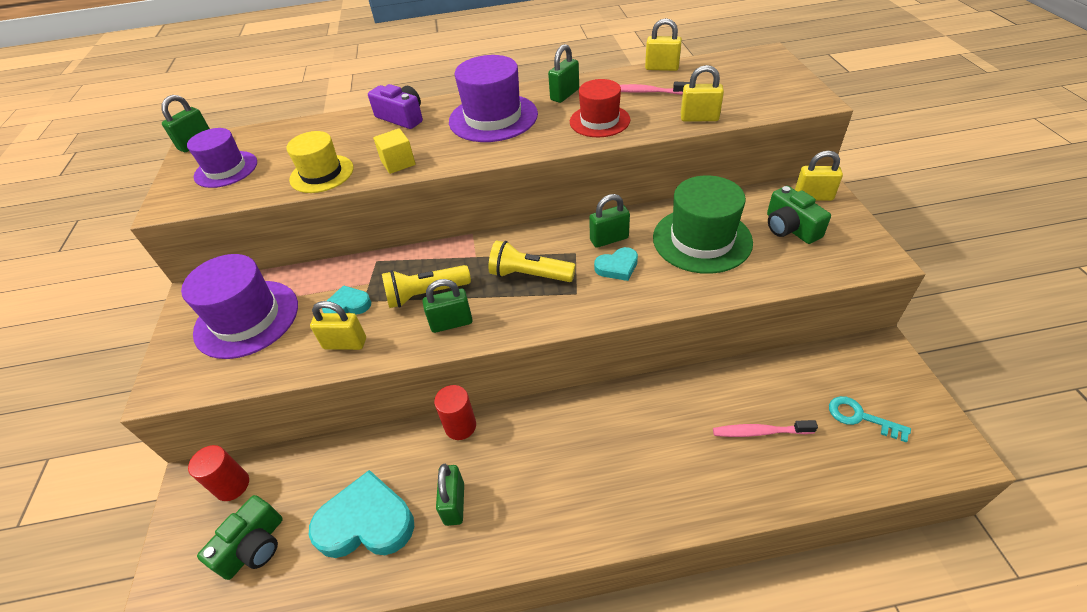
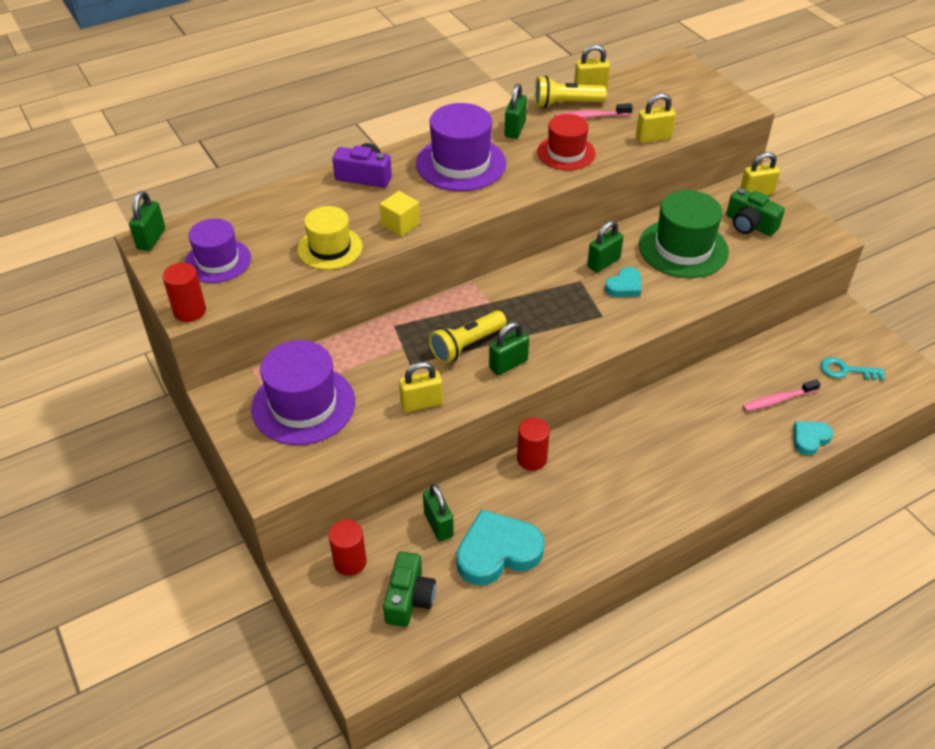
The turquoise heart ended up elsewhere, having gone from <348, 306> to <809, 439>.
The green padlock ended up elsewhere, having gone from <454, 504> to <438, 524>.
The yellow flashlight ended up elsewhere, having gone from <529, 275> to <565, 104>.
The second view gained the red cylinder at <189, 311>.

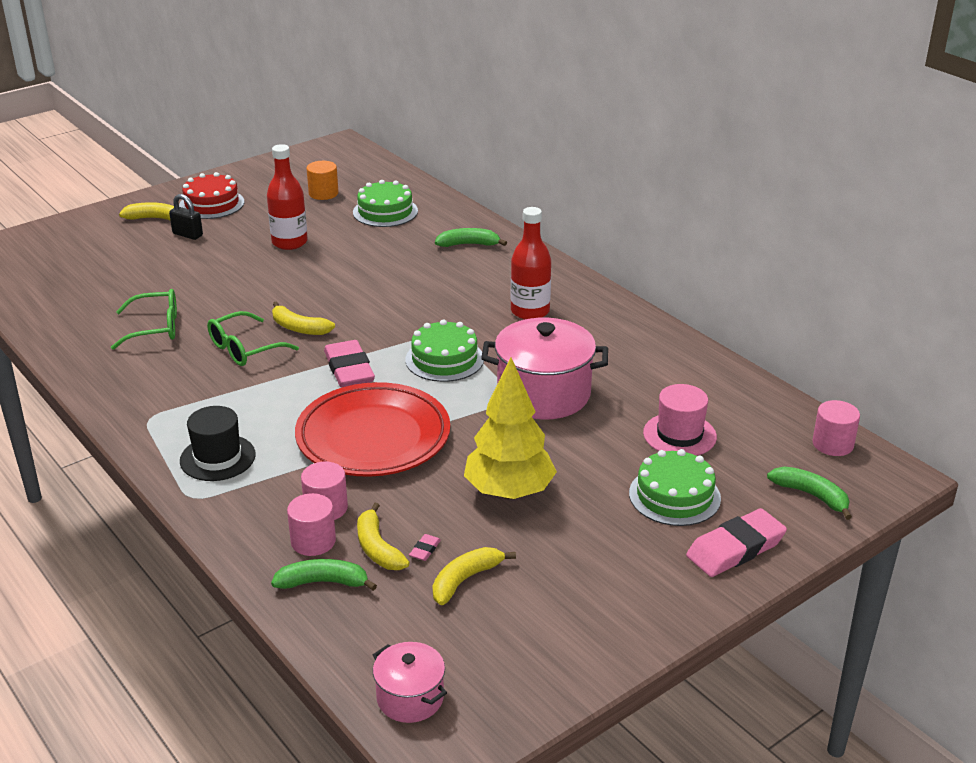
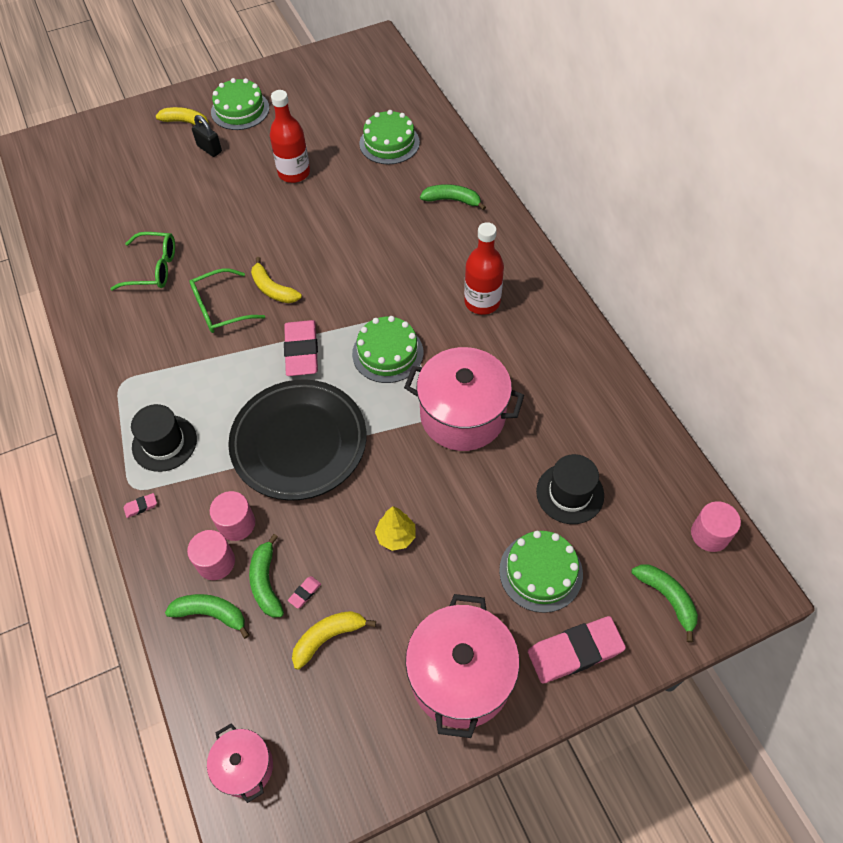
What was the red cake at <211, 204> turned into the green cake at <240, 110>.
What was the red plate at <373, 437> turned into the black plate at <299, 443>.
The second view lost the orange cylinder at <323, 193>.
What was the yellow banana at <378, 548> turned into the green banana at <266, 582>.
The size of the yellow tree at <509, 492> changed by a factor of 0.50.
What was the pink hat at <679, 435> turned into the black hat at <570, 493>.
The second view gained the pink eraser at <141, 506>.
The second view gained the pink pot at <461, 677>.

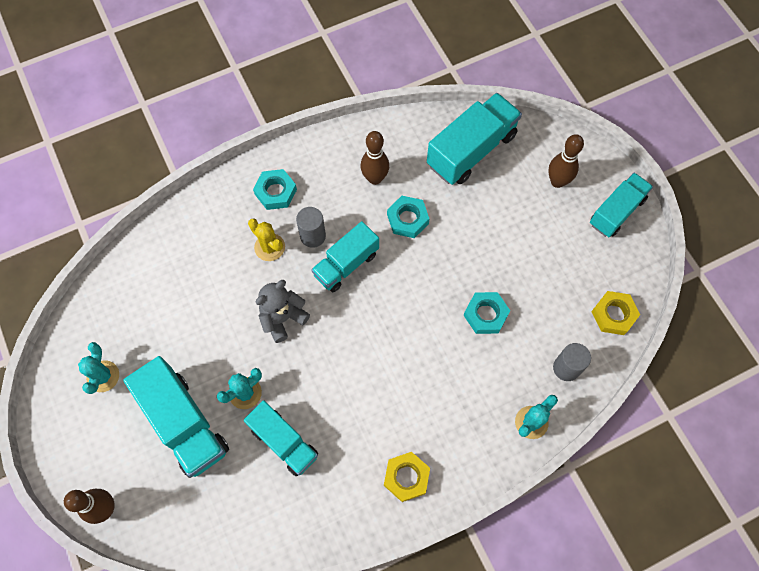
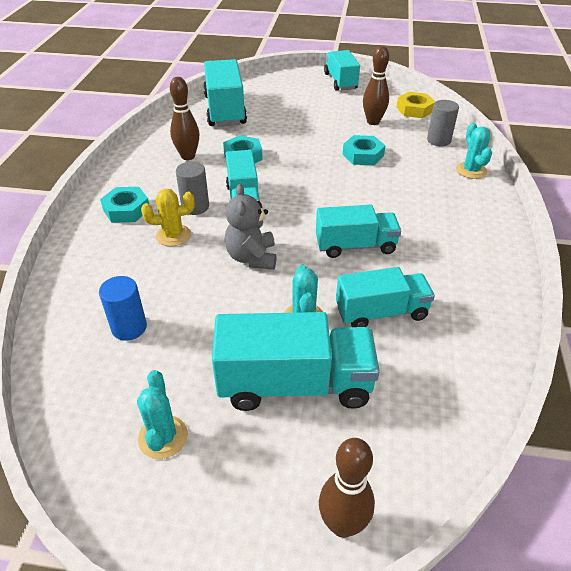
The turquoise cactus at <103, 376> ended up facing another way, 45 degrees clockwise from before.
The second view lost the yellow nut at <406, 477>.
The brown bowling pin ended up elsewhere, having gone from <557, 181> to <373, 122>.
The second view gained the blue cylinder at <129, 327>.
The second view gained the turquoise truck at <355, 246>.

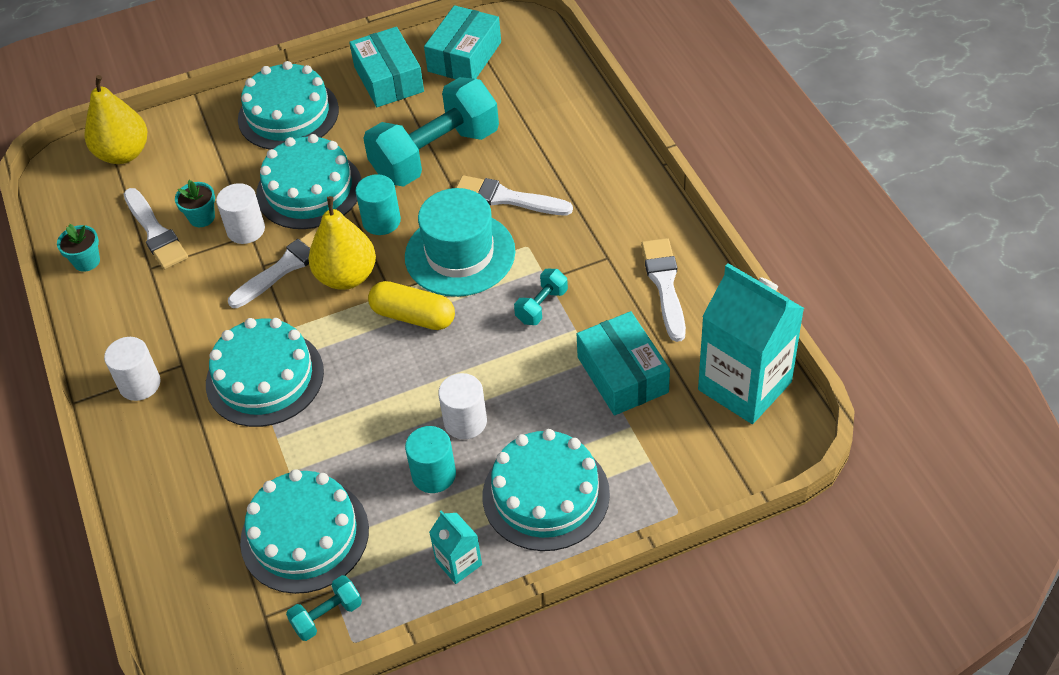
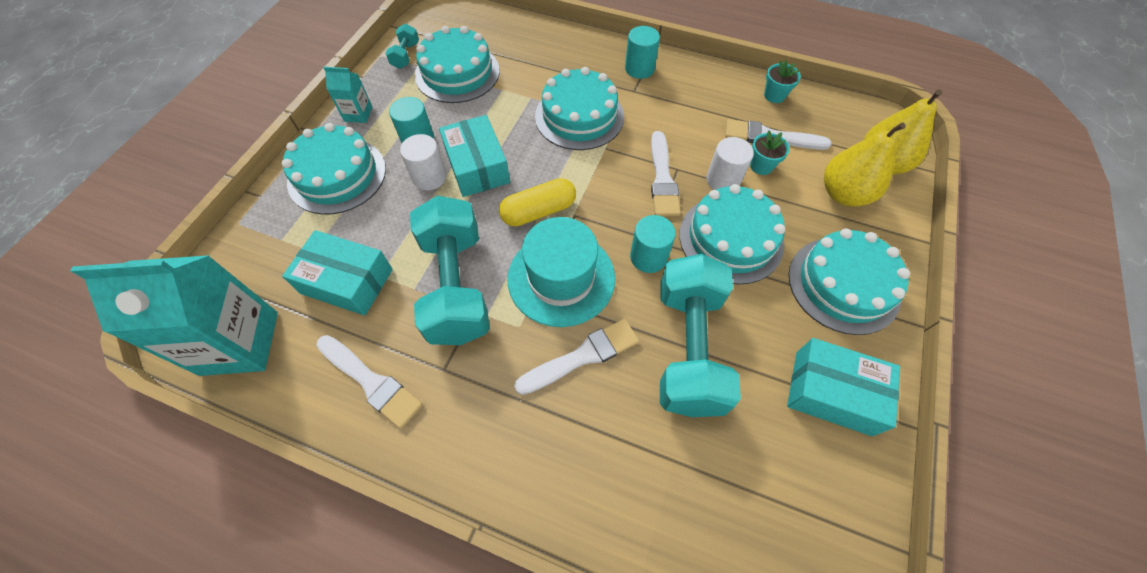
What was the white cylinder at <140, 384> turned into the turquoise cylinder at <639, 69>.
The yellow pear ended up elsewhere, having gone from <346, 276> to <843, 194>.
The turquoise box ended up elsewhere, having gone from <464, 57> to <477, 166>.
The size of the turquoise dumbbell at <541, 306> changed by a factor of 2.35.

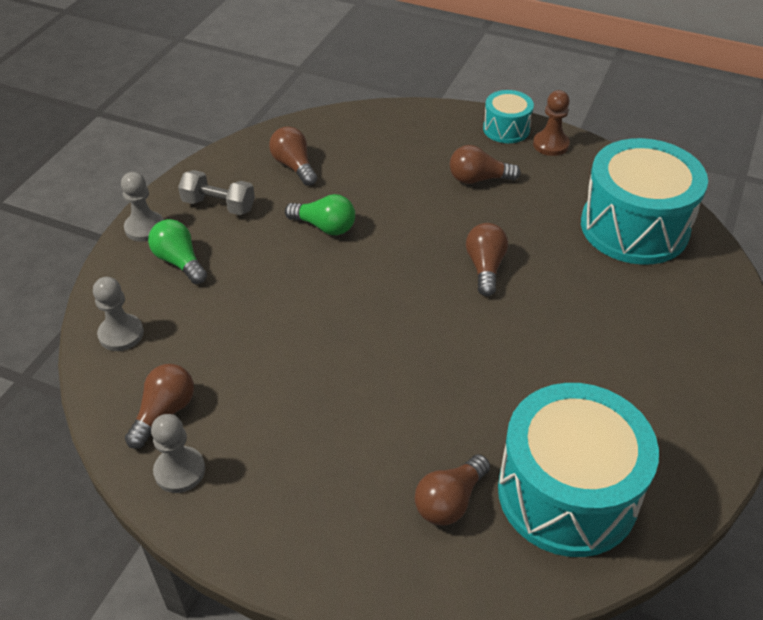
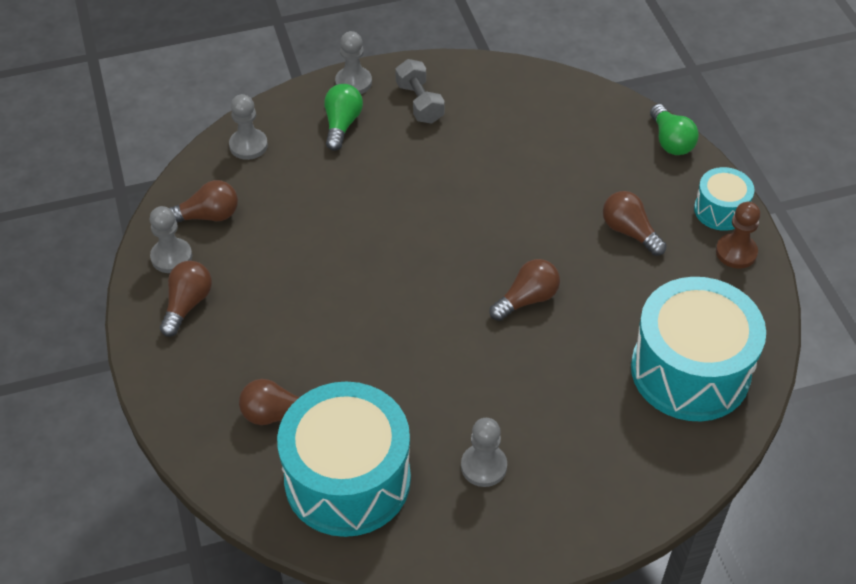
The brown light bulb ended up elsewhere, having gone from <294, 166> to <187, 304>.
The green light bulb ended up elsewhere, having gone from <325, 227> to <670, 141>.
The second view gained the grey pawn at <483, 466>.

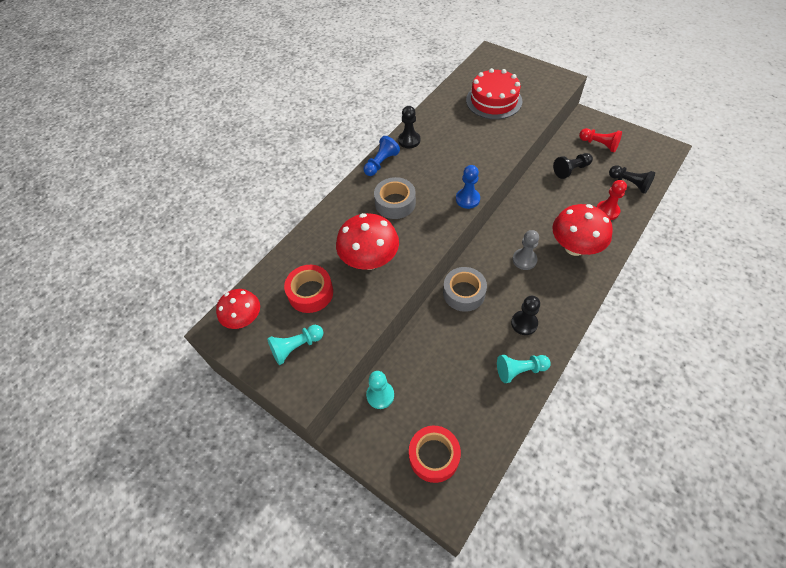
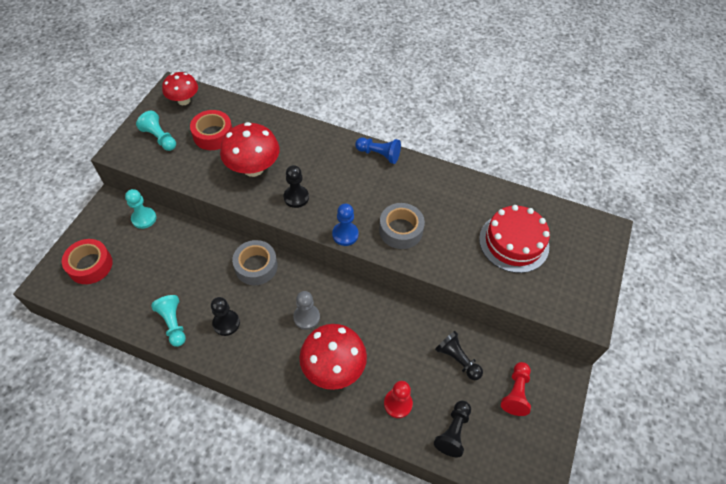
The grey tape ended up elsewhere, having gone from <395, 203> to <400, 230>.
The black pawn ended up elsewhere, having gone from <409, 140> to <296, 197>.

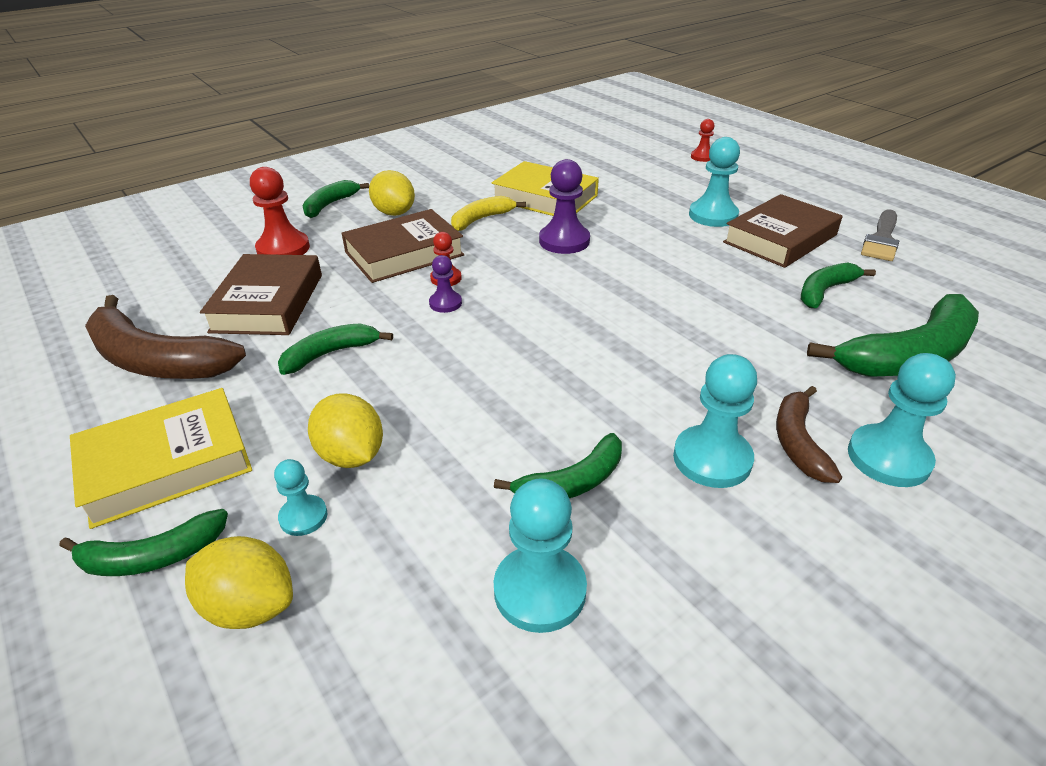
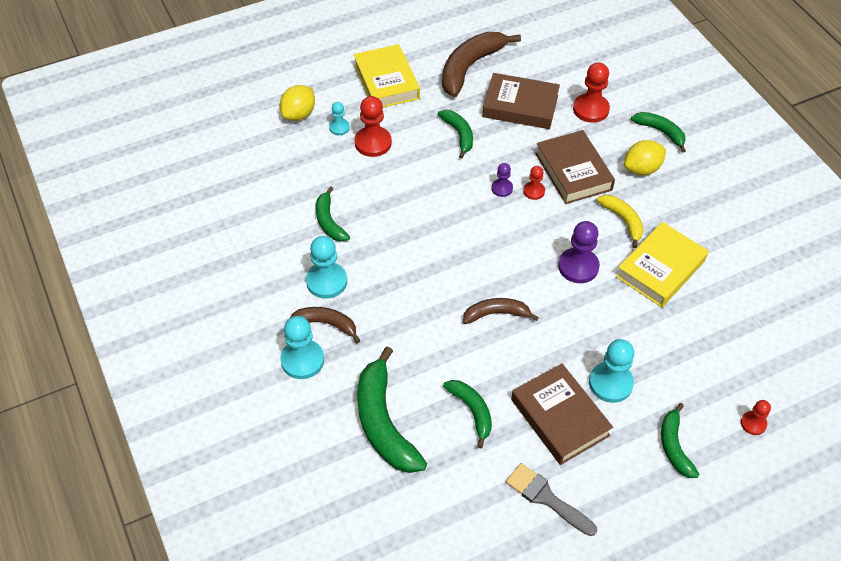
The green banana ended up elsewhere, having gone from <152, 556> to <674, 446>.
Where the yellow lemon stood at <351, 455>, the red pawn came to stand at <373, 143>.
The second view lost the turquoise pawn at <540, 590>.
The second view gained the brown banana at <496, 314>.

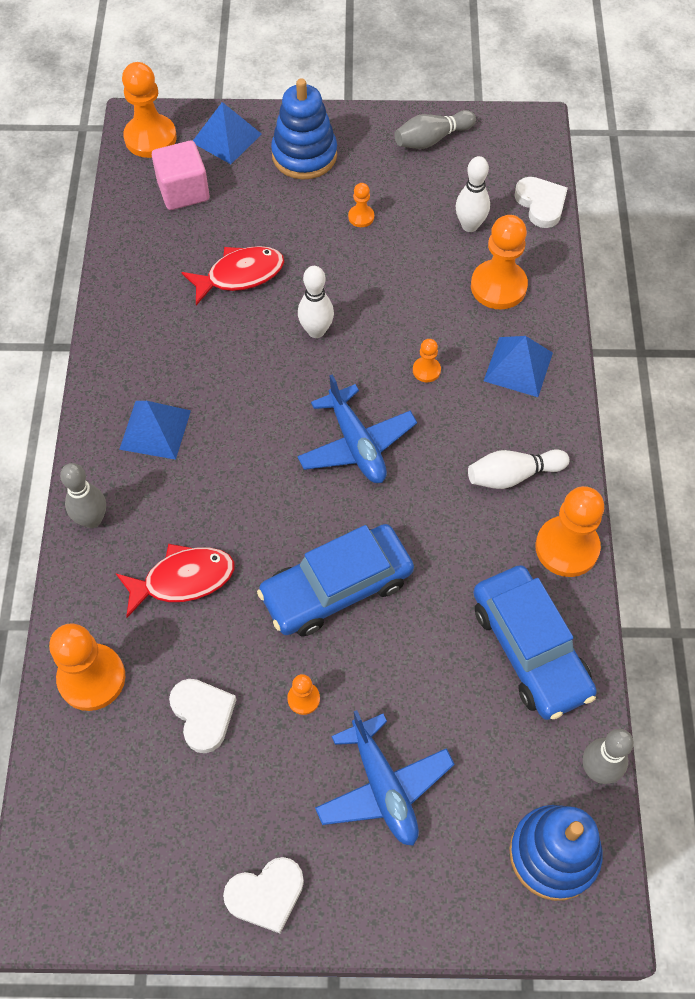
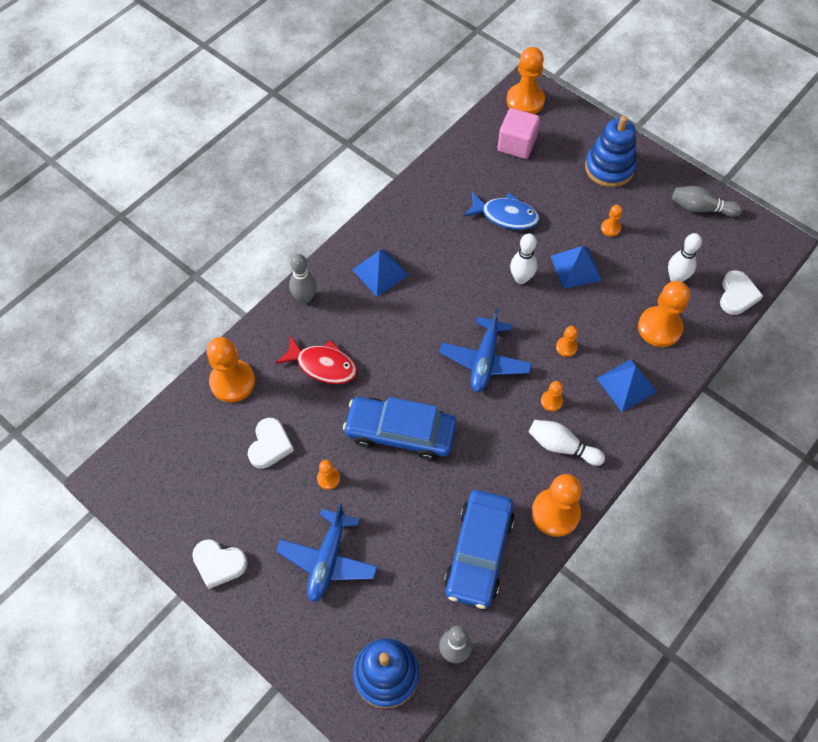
What was the red fish at <240, 275> turned into the blue fish at <505, 216>.
The blue pyramid ended up elsewhere, having gone from <226, 138> to <575, 268>.
The second view gained the orange pawn at <551, 401>.

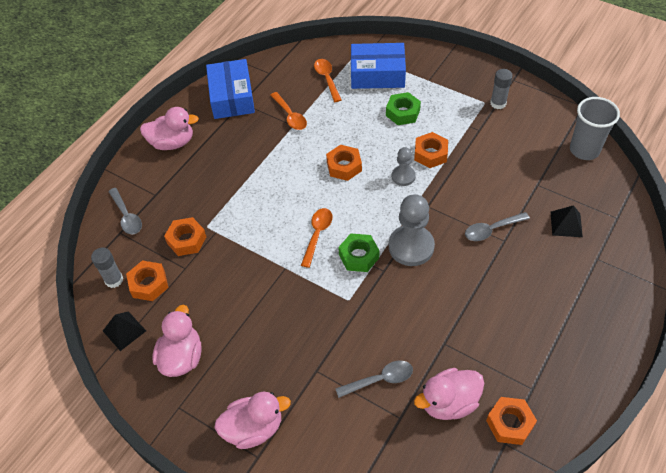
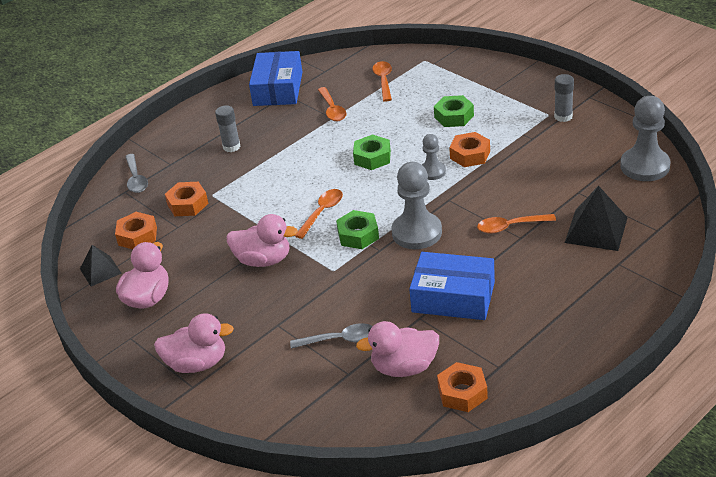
The grey glue stick ended up elsewhere, having gone from <114, 280> to <231, 147>.
The pink duck ended up elsewhere, having gone from <172, 143> to <263, 260>.
What was the orange nut at <344, 166> turned into the green nut at <372, 157>.
The blue box ended up elsewhere, having gone from <377, 74> to <453, 297>.
What was the grey spoon at <491, 230> turned into the orange spoon at <510, 227>.
The size of the black pyramid at <566, 224> changed by a factor of 1.58.
Where the grey cup stood at <584, 150>, the grey pawn came to stand at <645, 166>.

